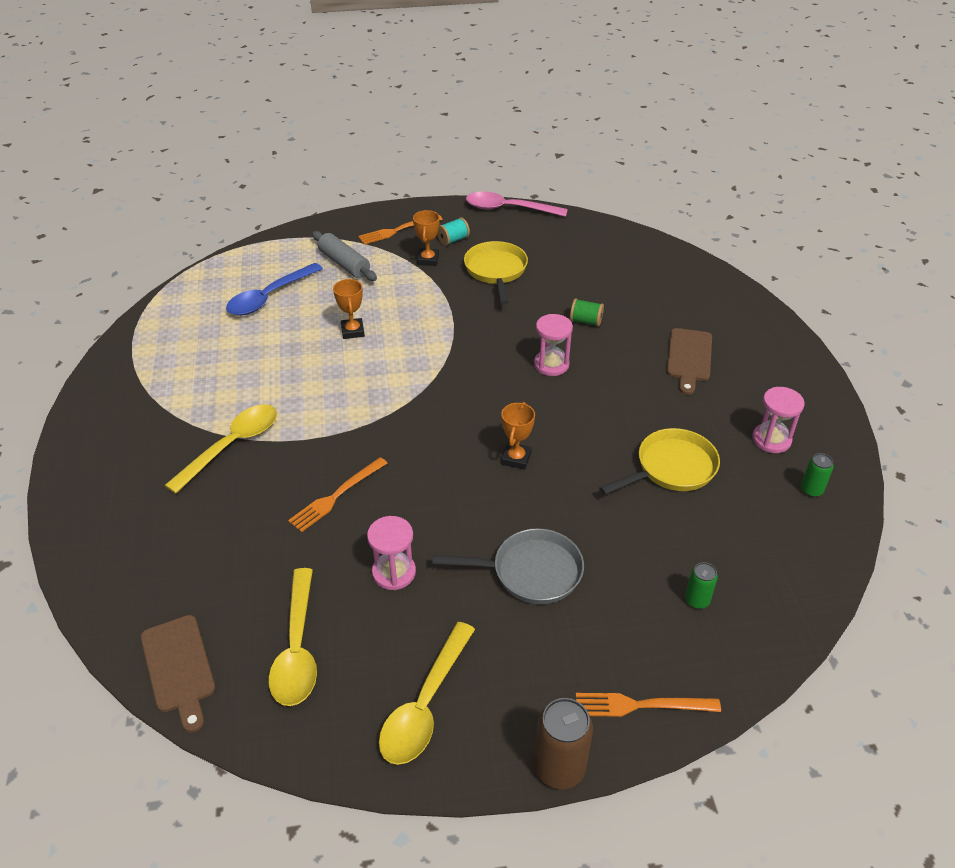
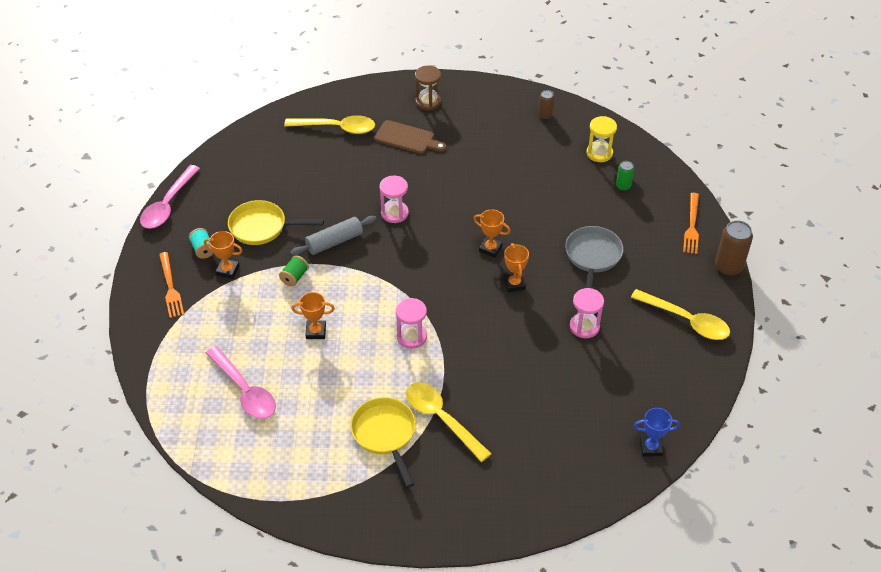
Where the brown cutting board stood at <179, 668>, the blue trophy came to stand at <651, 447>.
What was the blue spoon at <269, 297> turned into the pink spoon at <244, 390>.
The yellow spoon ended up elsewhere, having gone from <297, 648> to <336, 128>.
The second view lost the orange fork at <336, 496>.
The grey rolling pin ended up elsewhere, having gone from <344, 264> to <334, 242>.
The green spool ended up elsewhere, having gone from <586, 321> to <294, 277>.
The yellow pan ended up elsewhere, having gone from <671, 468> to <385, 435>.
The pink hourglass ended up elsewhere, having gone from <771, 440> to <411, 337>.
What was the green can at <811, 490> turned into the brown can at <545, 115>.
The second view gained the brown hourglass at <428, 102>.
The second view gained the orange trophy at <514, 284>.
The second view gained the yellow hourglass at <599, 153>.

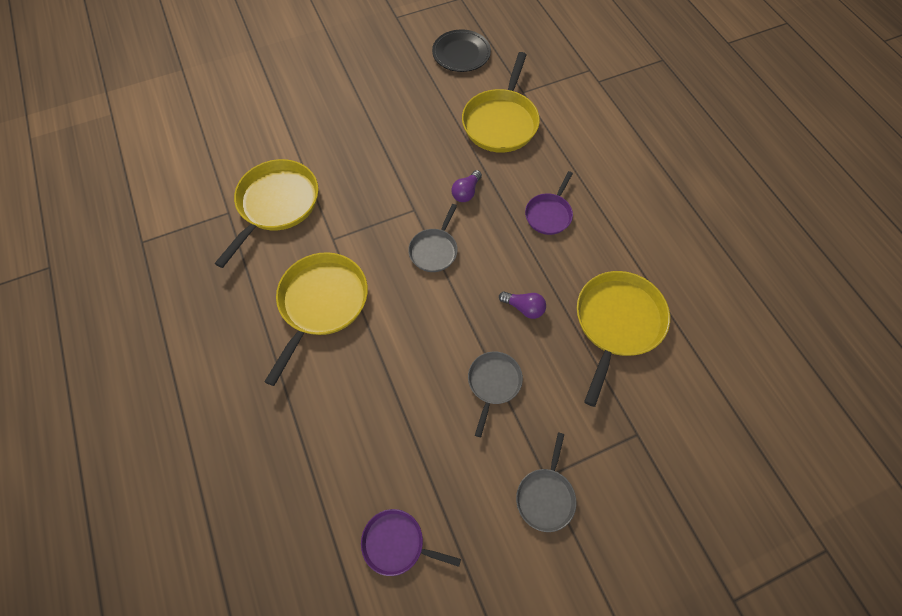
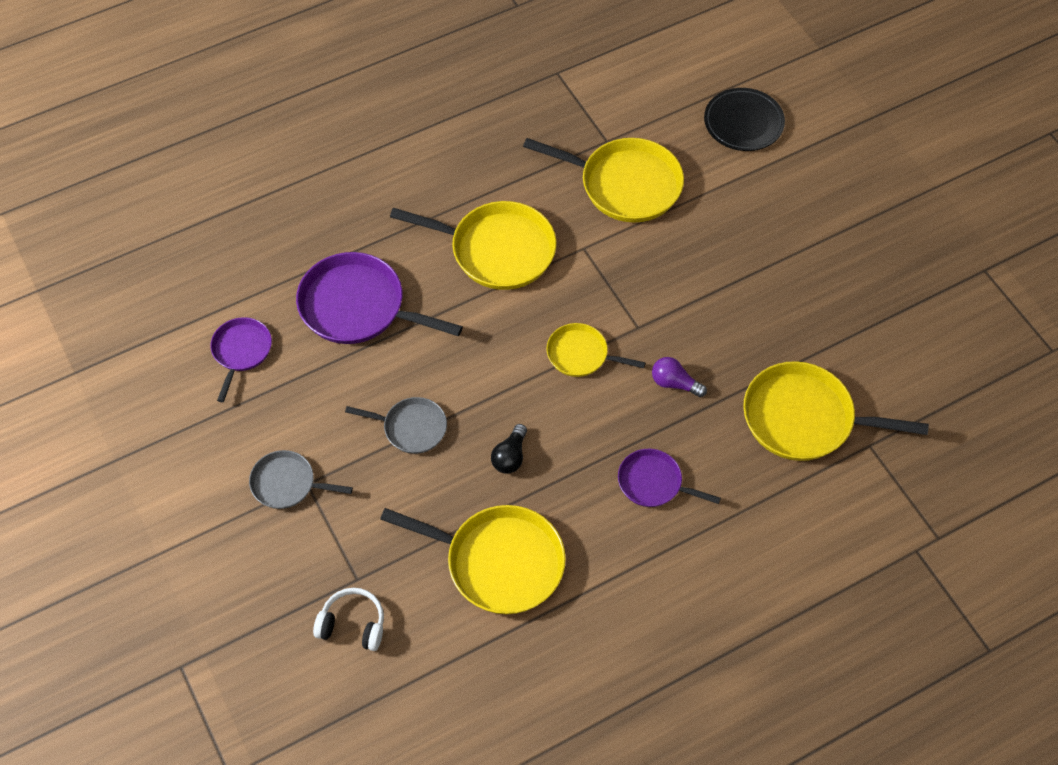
What was the grey pan at <434, 250> turned into the yellow pan at <580, 354>.
The black plate ended up elsewhere, having gone from <461, 54> to <743, 123>.
What was the purple light bulb at <524, 308> turned into the black light bulb at <510, 456>.
The second view gained the purple pan at <357, 307>.
The second view gained the white headphones at <353, 624>.

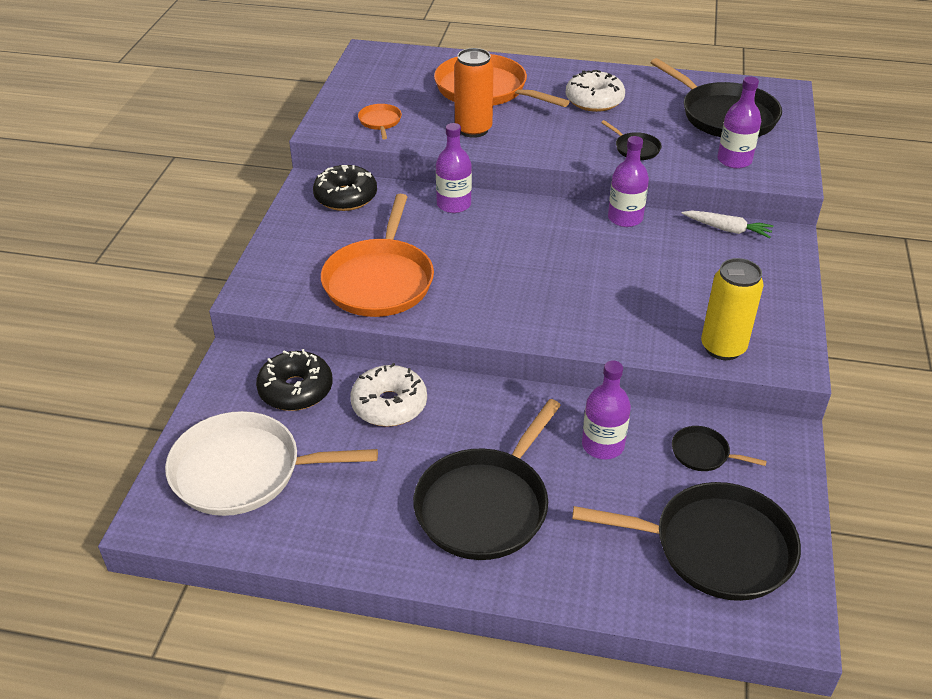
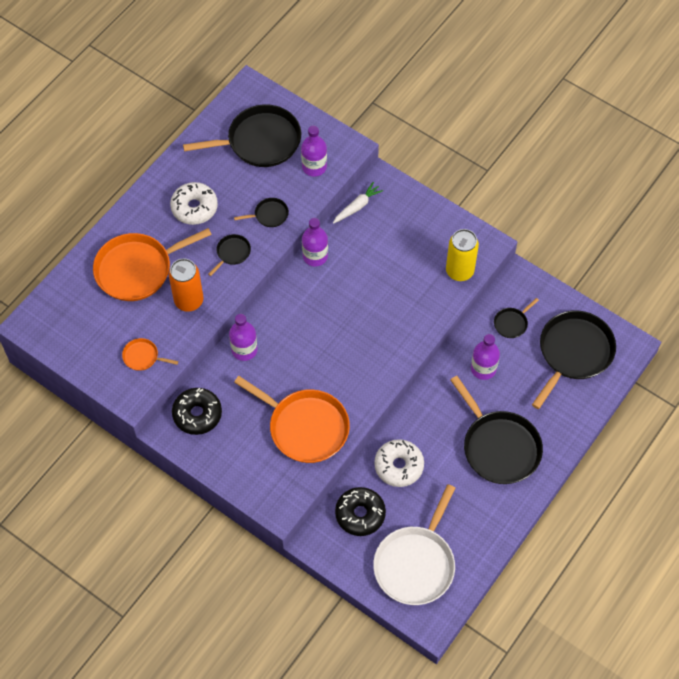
The second view gained the black pan at <232, 253>.

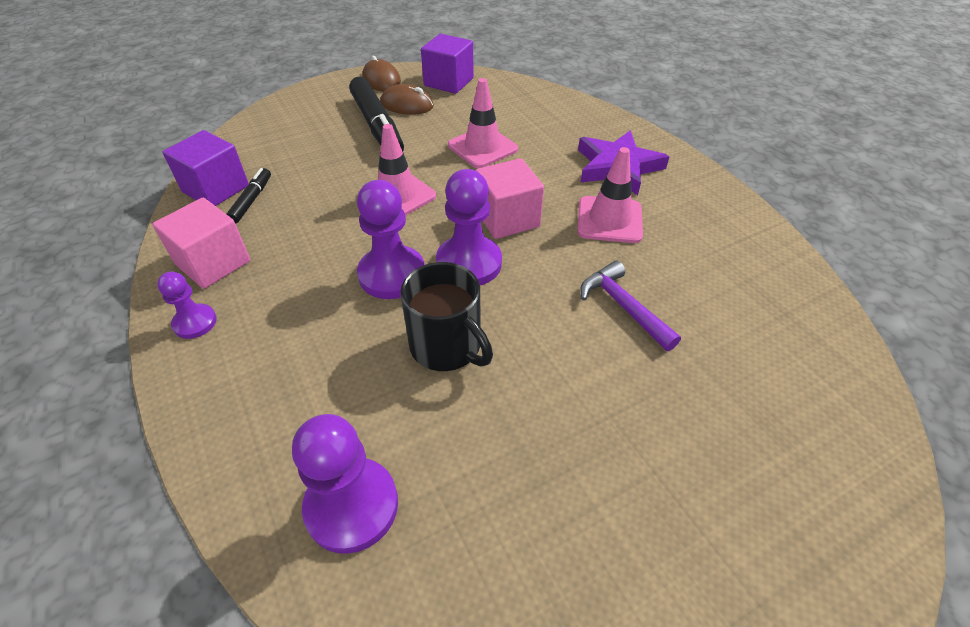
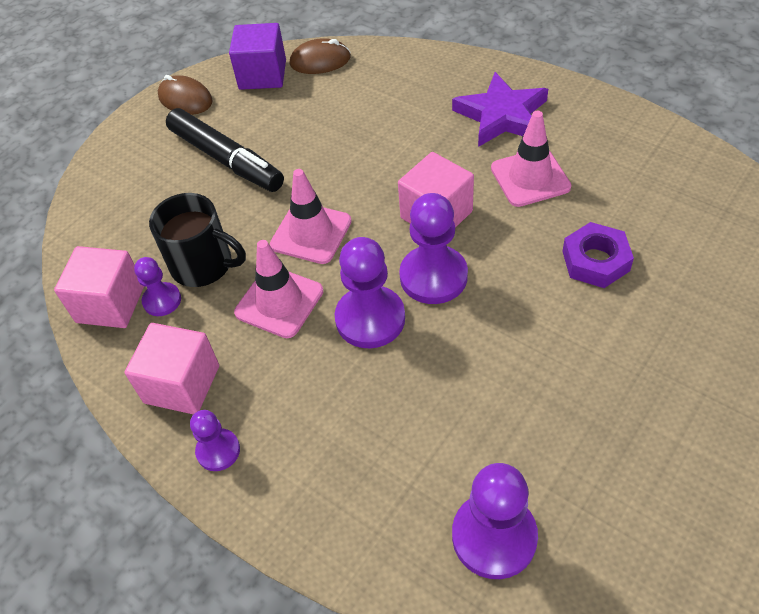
What was the purple cube at <216, 189> turned into the pink cube at <110, 304>.
Where the black marker stood at <251, 200>, the purple pawn came to stand at <162, 300>.
The brown mouse ended up elsewhere, having gone from <407, 104> to <320, 61>.
The black mug ended up elsewhere, having gone from <447, 346> to <204, 265>.
The pink traffic cone ended up elsewhere, having gone from <482, 147> to <279, 302>.
Where the purple hammer stood at <623, 307>, the purple nut came to stand at <595, 261>.

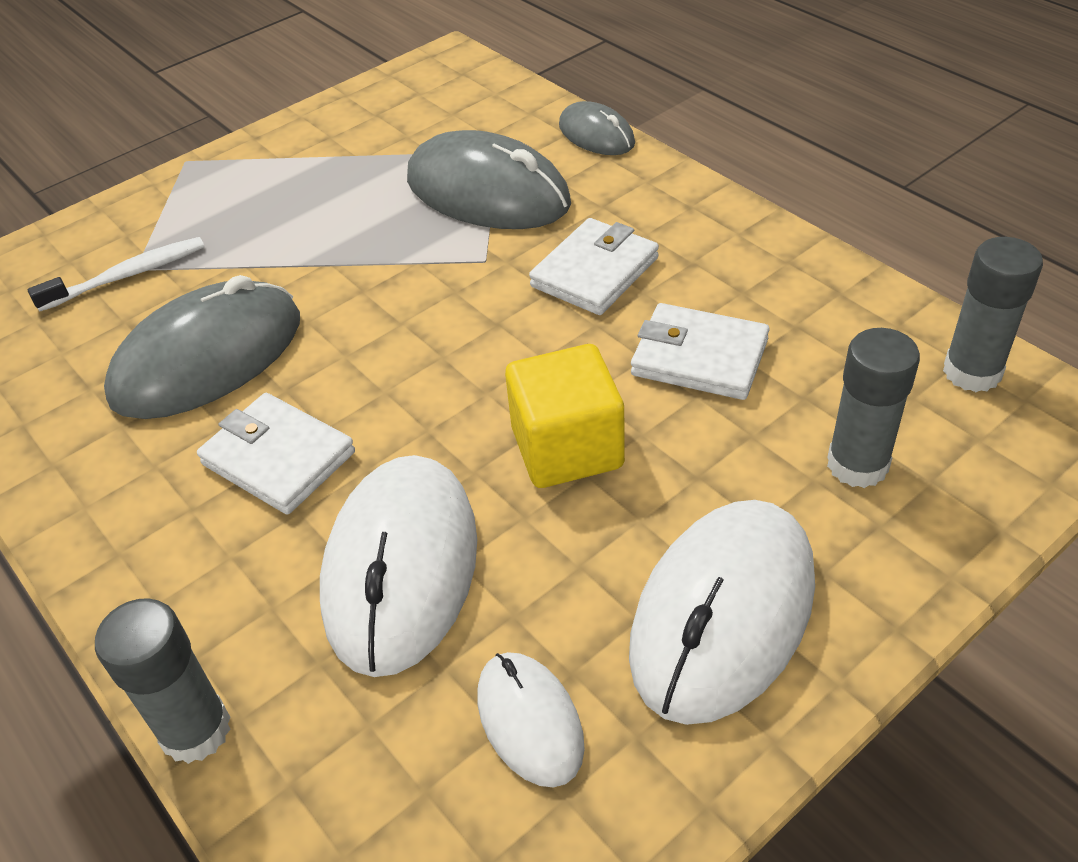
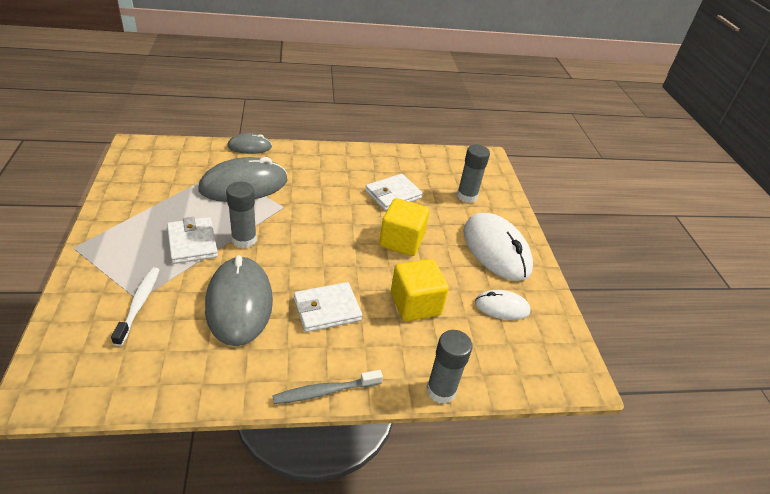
Where the white mouse stood at <401, 567>, the yellow cube came to stand at <415, 304>.
The white wallet ended up elsewhere, having gone from <595, 272> to <192, 243>.
The grey glue stick ended up elsewhere, having gone from <972, 372> to <244, 240>.
The second view gained the grey toothbrush at <325, 391>.

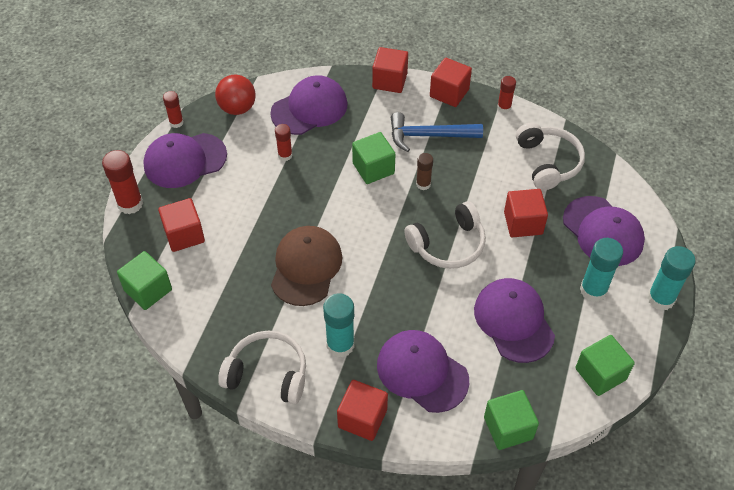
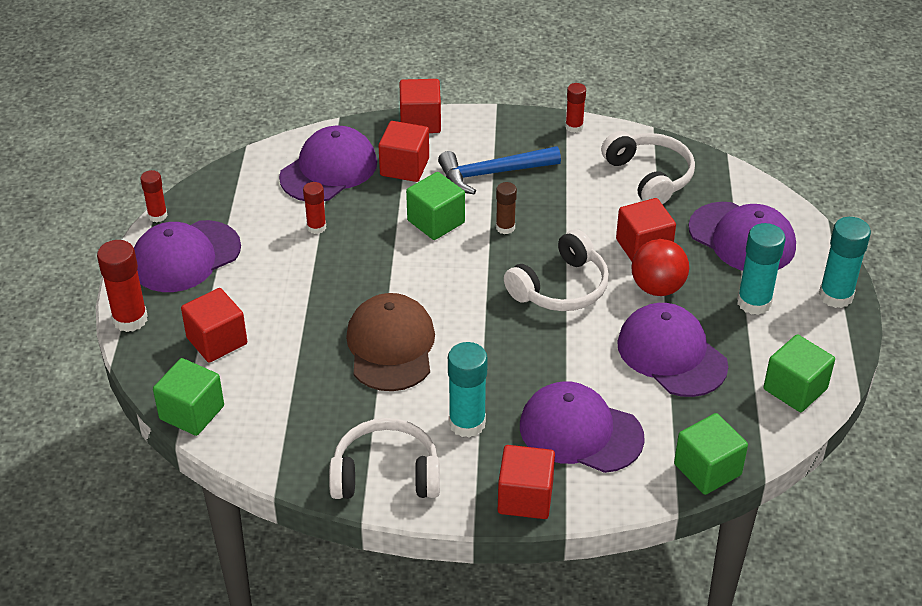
The red ball ended up elsewhere, having gone from <237, 108> to <657, 288>.
The red cube ended up elsewhere, having gone from <449, 93> to <404, 167>.

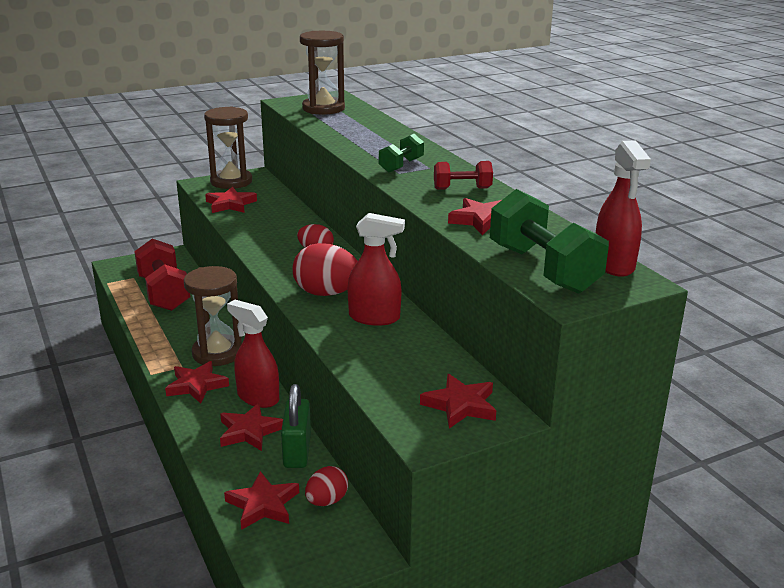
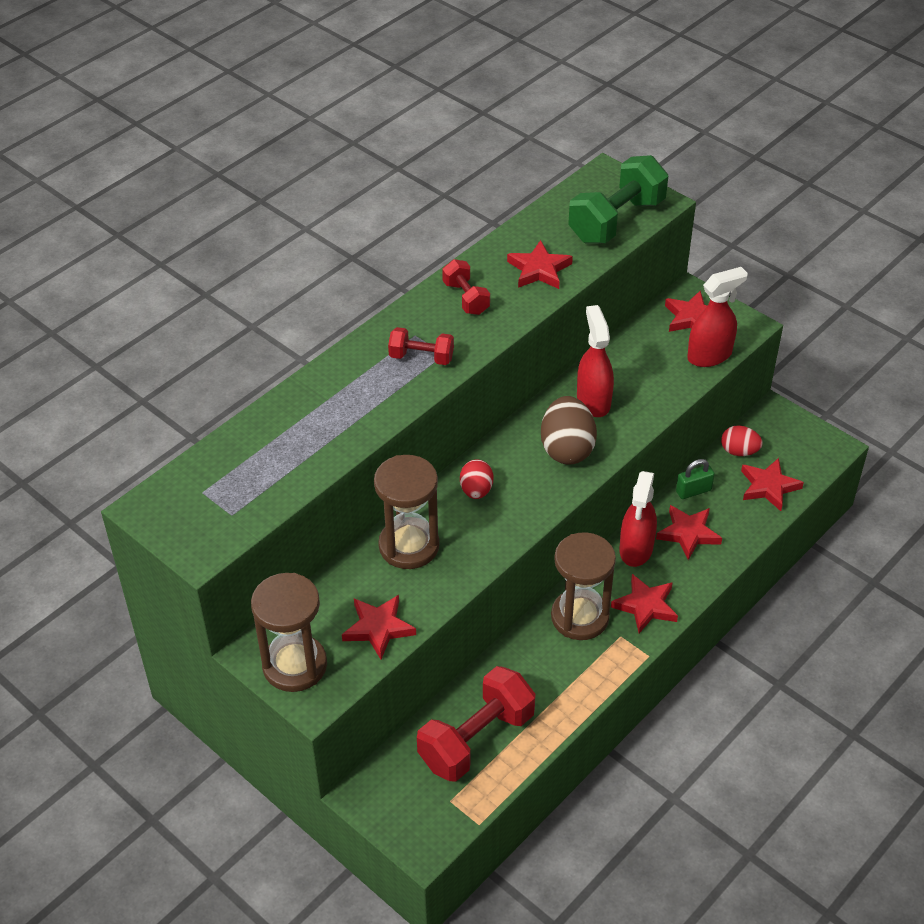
The size of the green padlock at <297, 451> changed by a factor of 0.66.
What was the red egg at <326, 293> turned into the brown egg at <567, 449>.
The brown hourglass ended up elsewhere, having gone from <323, 108> to <409, 546>.
What was the green dumbbell at <401, 165> turned into the red dumbbell at <421, 357>.
The red spray bottle ended up elsewhere, having gone from <613, 265> to <710, 355>.

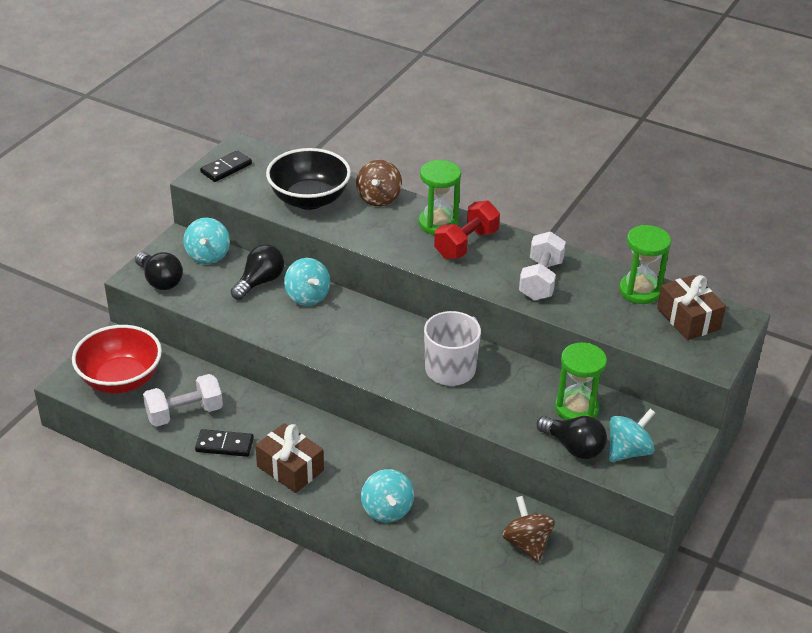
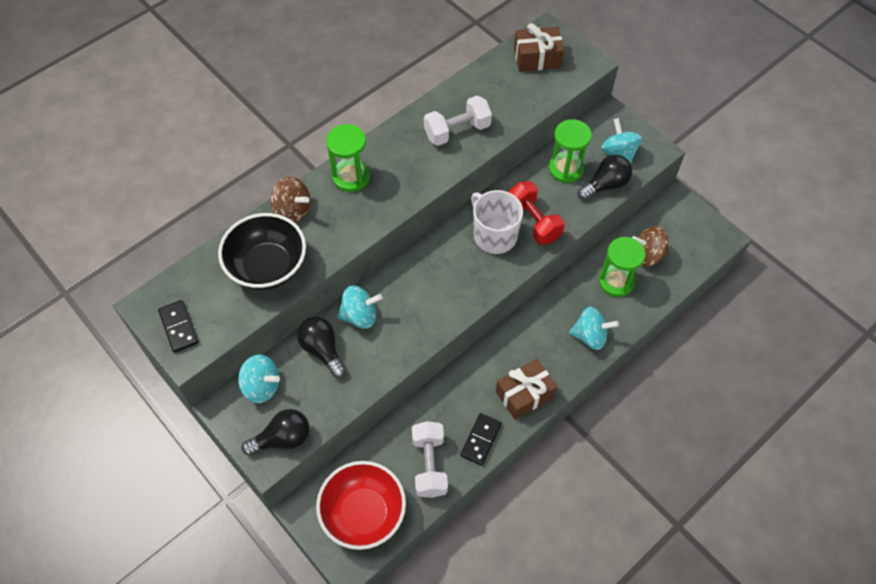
The red dumbbell ended up elsewhere, having gone from <466, 244> to <533, 221>.
The white dumbbell at <540, 280> ended up facing another way, 60 degrees counterclockwise from before.
The green hourglass ended up elsewhere, having gone from <640, 291> to <616, 281>.

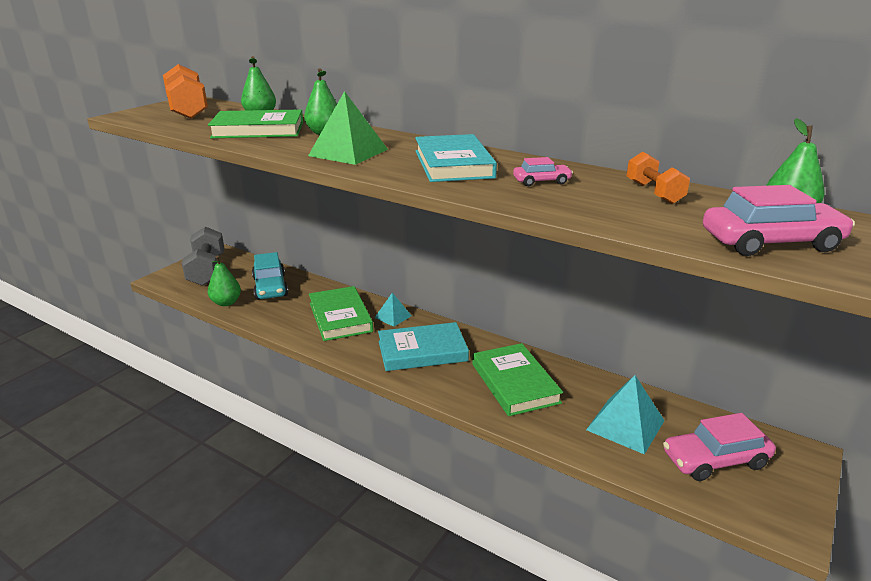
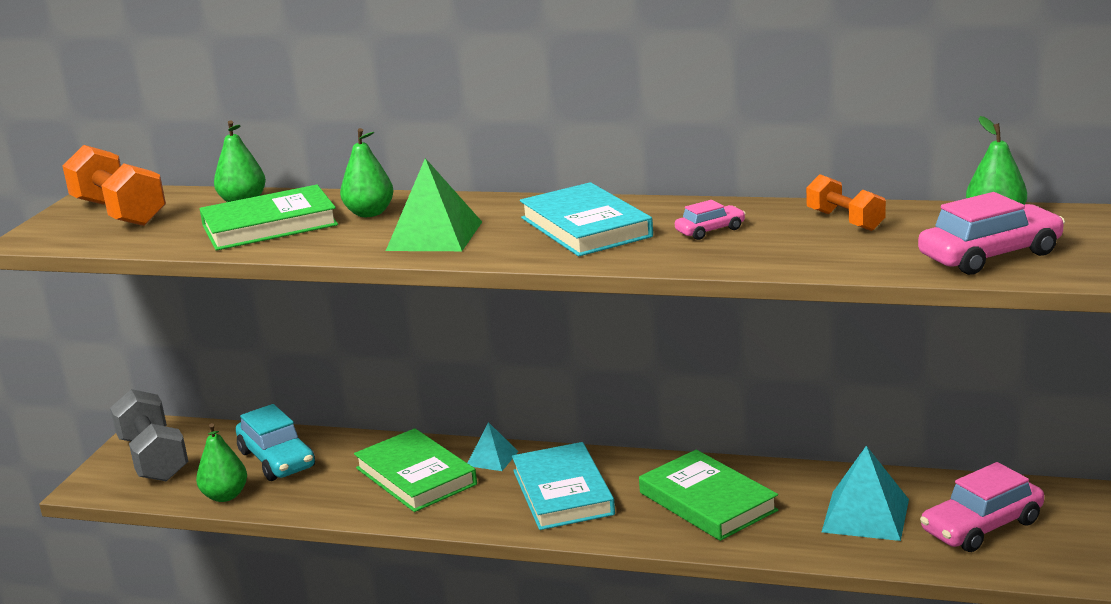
The turquoise book at <422, 351> ended up facing another way, 75 degrees counterclockwise from before.

